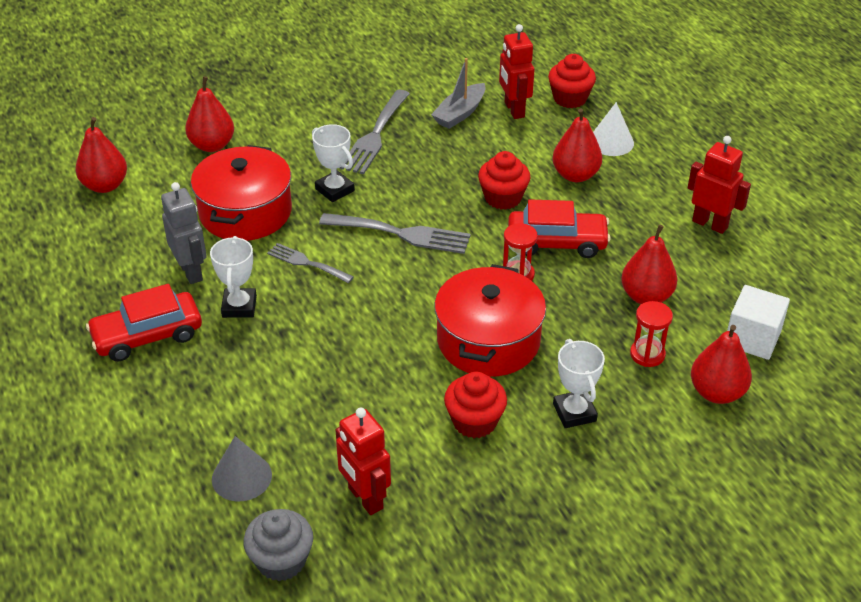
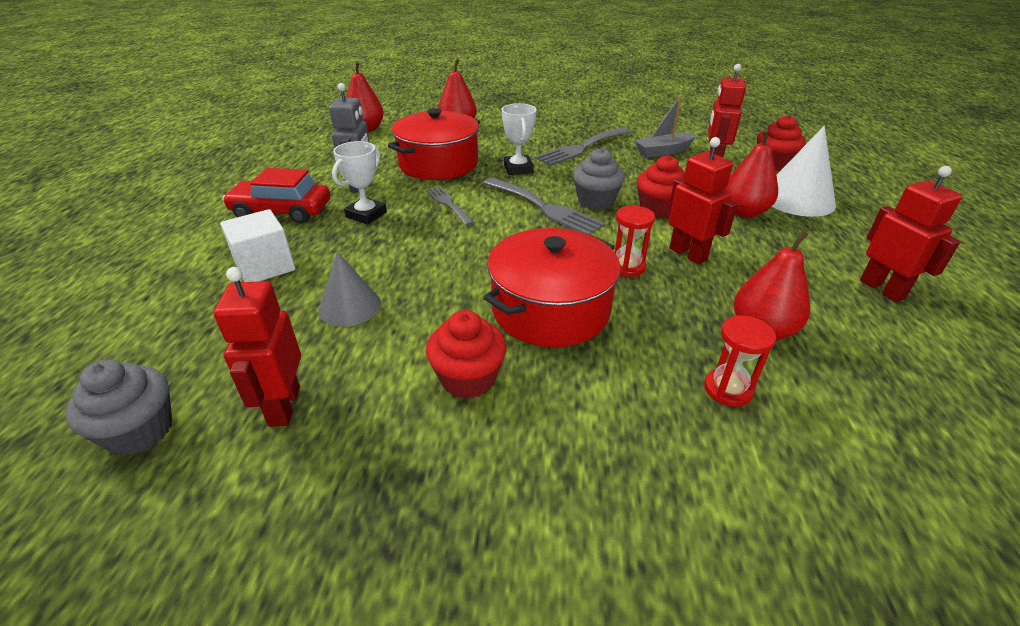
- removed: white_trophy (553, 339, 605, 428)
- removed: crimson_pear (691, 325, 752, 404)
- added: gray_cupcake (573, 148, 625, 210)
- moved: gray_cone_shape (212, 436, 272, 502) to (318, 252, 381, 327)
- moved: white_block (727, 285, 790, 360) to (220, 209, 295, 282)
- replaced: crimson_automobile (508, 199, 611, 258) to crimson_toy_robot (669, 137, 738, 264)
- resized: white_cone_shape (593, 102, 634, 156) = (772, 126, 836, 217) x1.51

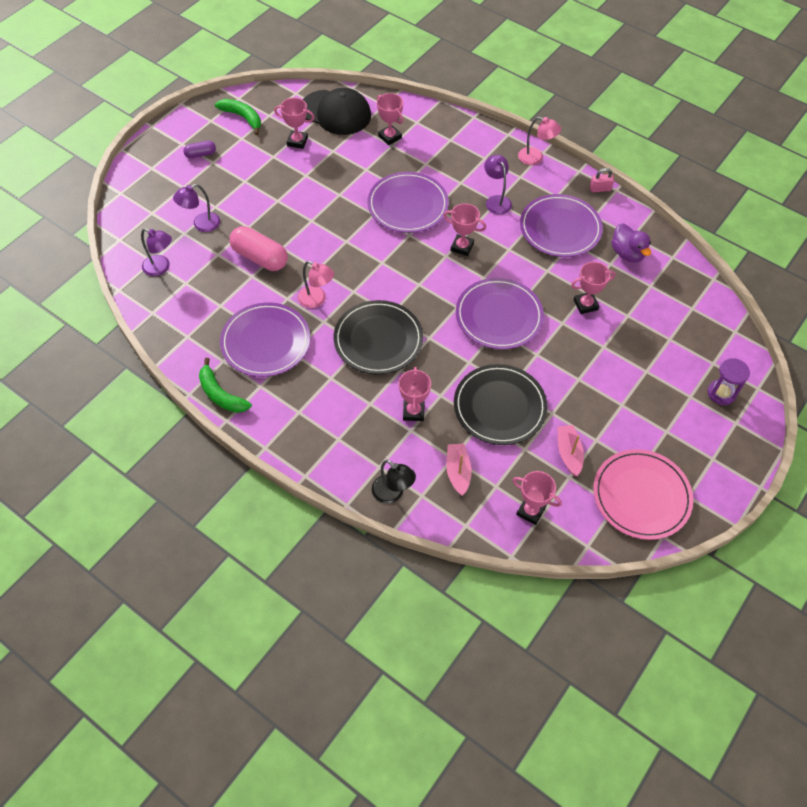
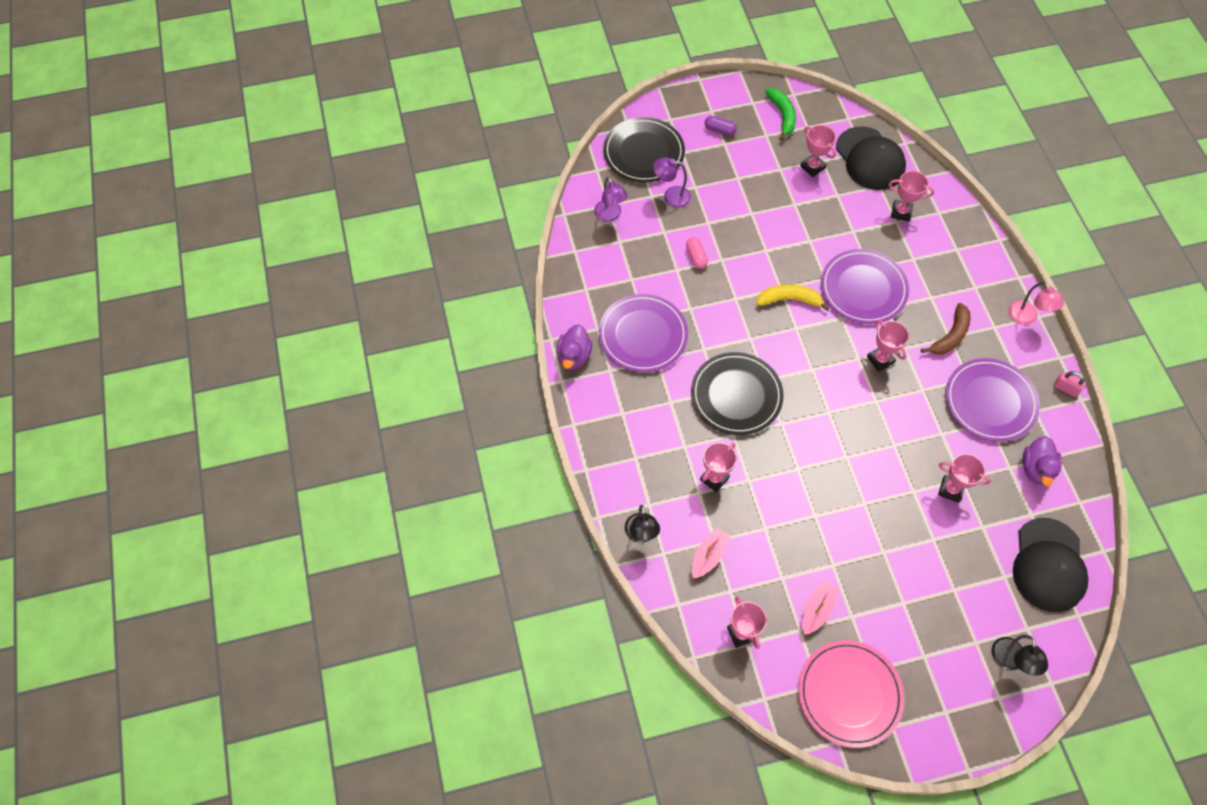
- removed: rose-pink_reading_lamp (298, 261, 334, 308)
- removed: purple_plate (456, 278, 544, 349)
- added: yellow_banana (756, 285, 830, 311)
- added: black_peaked_cap (1013, 518, 1088, 612)
- moved: black_plate (454, 364, 548, 445) to (603, 117, 685, 183)
- replaced: emerald_banana (199, 358, 252, 413) to purple_toy_duck (556, 325, 592, 370)
- replaced: purple_reading_lamp (484, 155, 512, 215) to russet_banana (921, 303, 970, 355)
- replaced: purple_hourglass (708, 358, 750, 405) to black_reading_lamp (991, 635, 1048, 675)
- turned: rose-pink_trophy (377, 93, 403, 145) = (889, 171, 934, 222) 75 degrees counterclockwise
- resized: rose-pink_capsule (229, 226, 288, 271) = (686, 237, 708, 269) x0.53

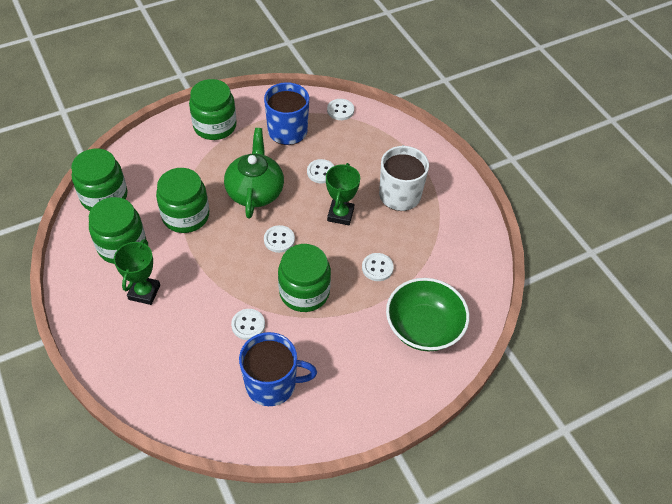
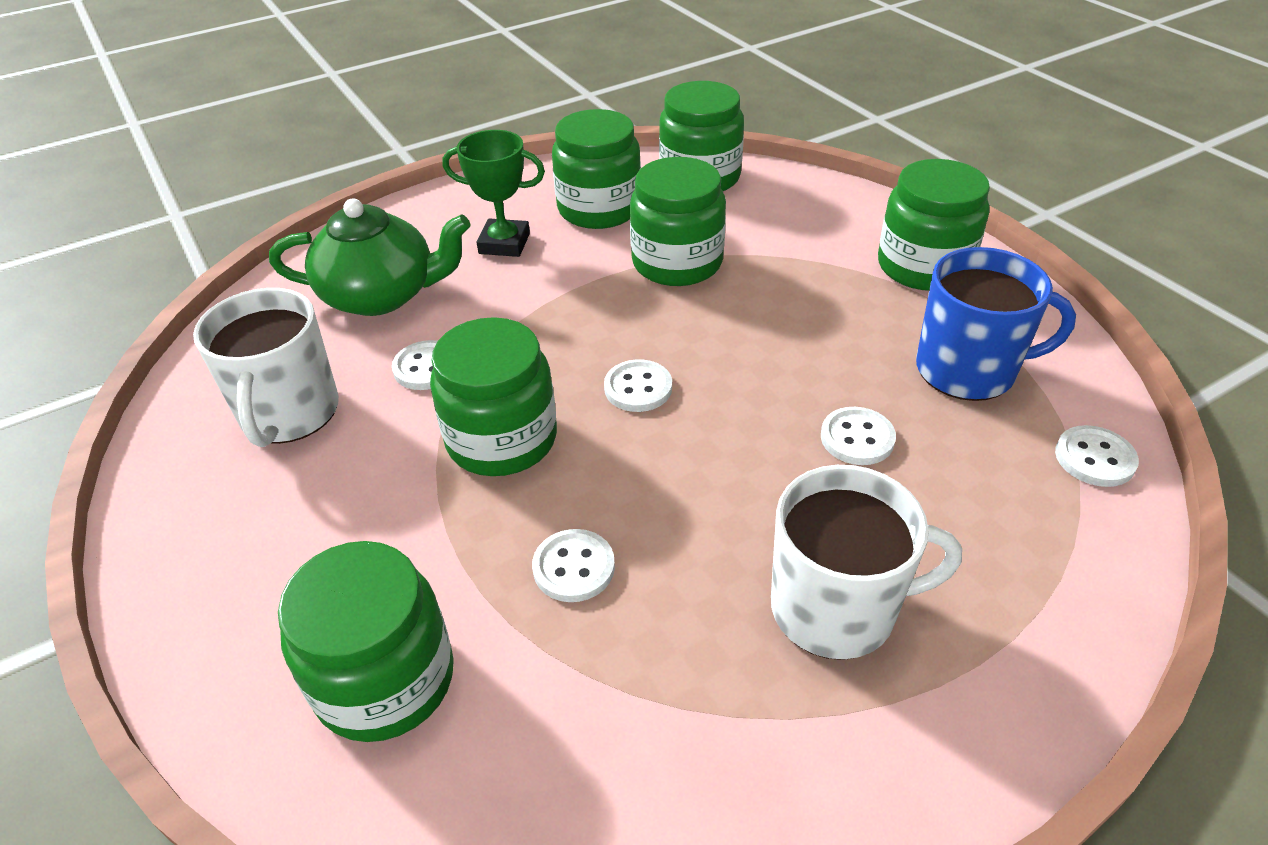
- removed: emerald_trophy (326, 163, 360, 225)
- moved: emerald_tea_pot (224, 128, 284, 218) to (269, 198, 471, 316)
- replaced: emerald_bowl (386, 278, 469, 351) to emerald_jam_jar (278, 541, 454, 742)
- recoloured: blue_tea_mug (239, 332, 317, 406) to white_tea_mug (193, 288, 339, 447)

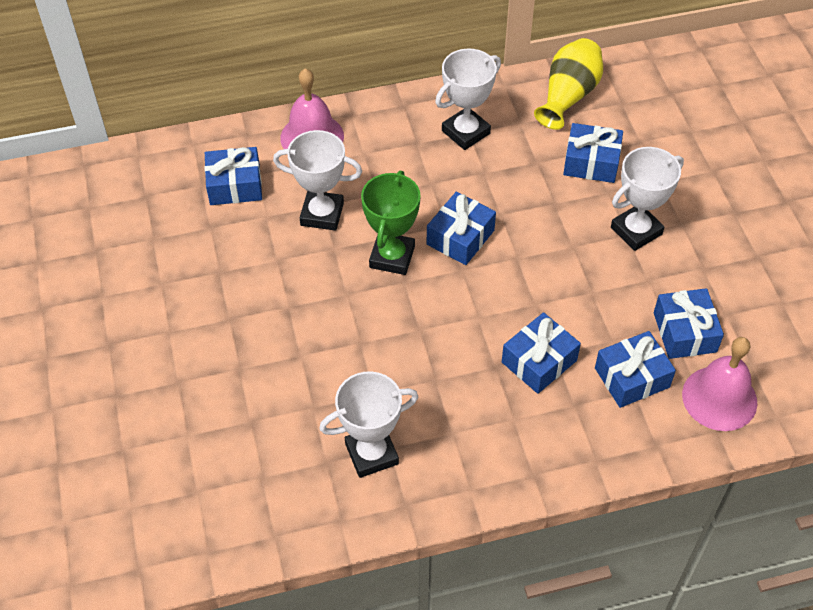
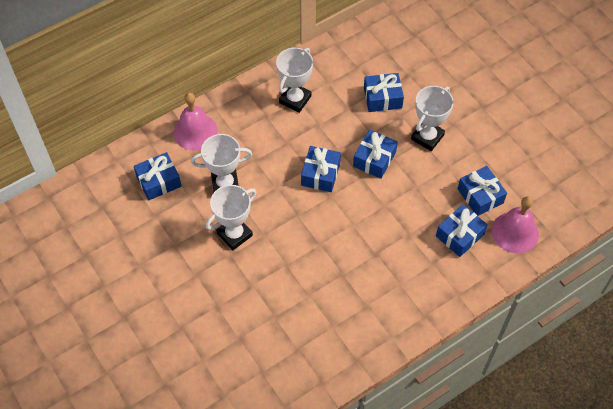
- removed: emerald_trophy (361, 171, 421, 275)
- removed: yellow_flower_vase (534, 38, 603, 130)
- moved: white_trophy (319, 371, 418, 478) to (206, 185, 256, 250)
- moved: blue_gift (502, 312, 581, 394) to (353, 130, 398, 179)

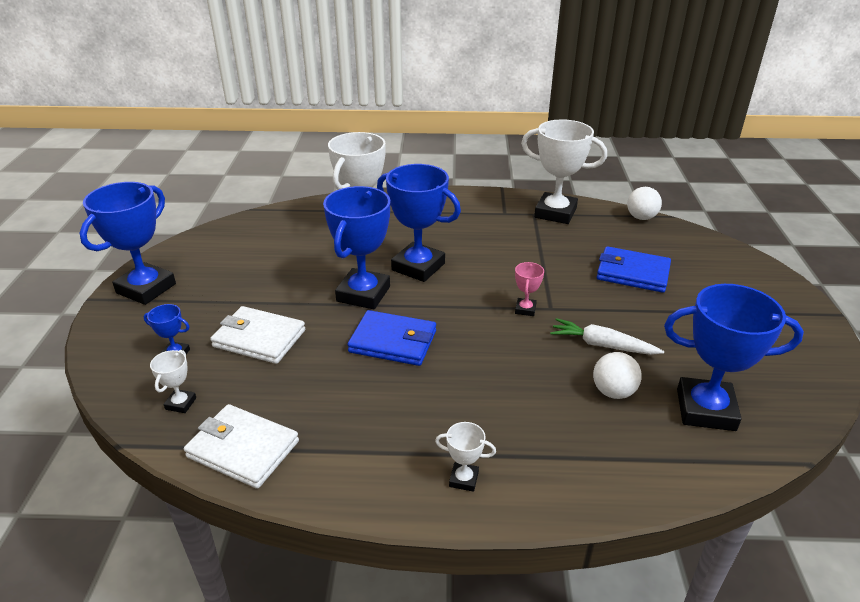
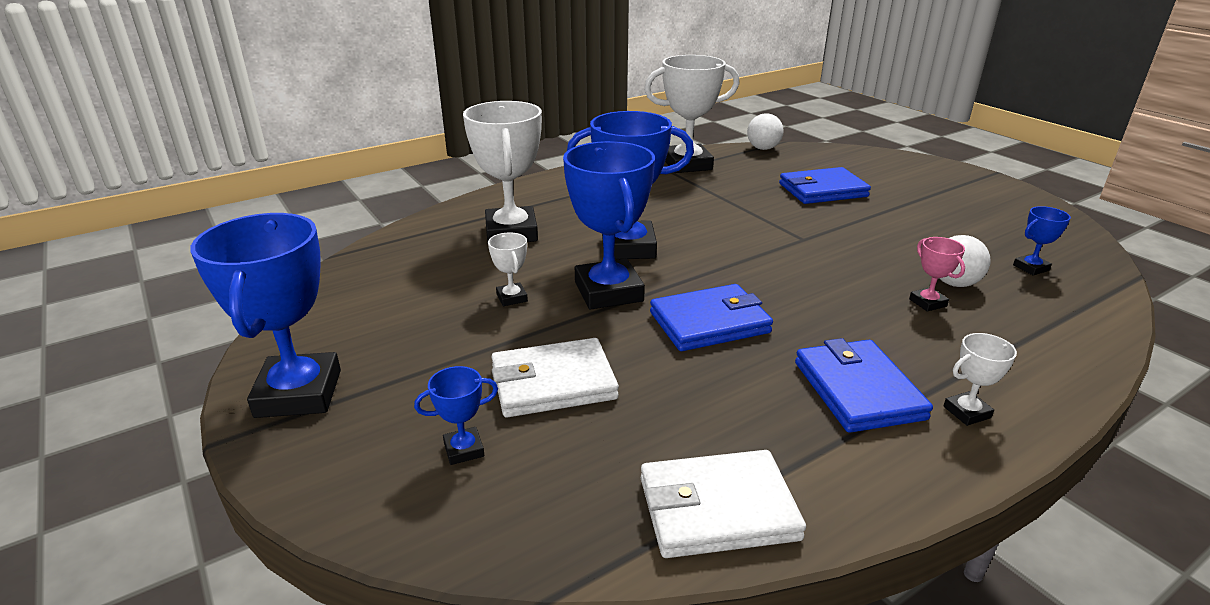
- removed: white_carrot (550, 318, 664, 355)
- added: blue_billfold (795, 338, 933, 433)
- moved: white_trophy (150, 350, 196, 413) to (488, 232, 528, 306)
- moved: rose-pink_trophy (515, 262, 544, 316) to (909, 237, 965, 312)
- resized: blue_trophy (664, 284, 804, 431) = (1013, 206, 1071, 276) x0.44

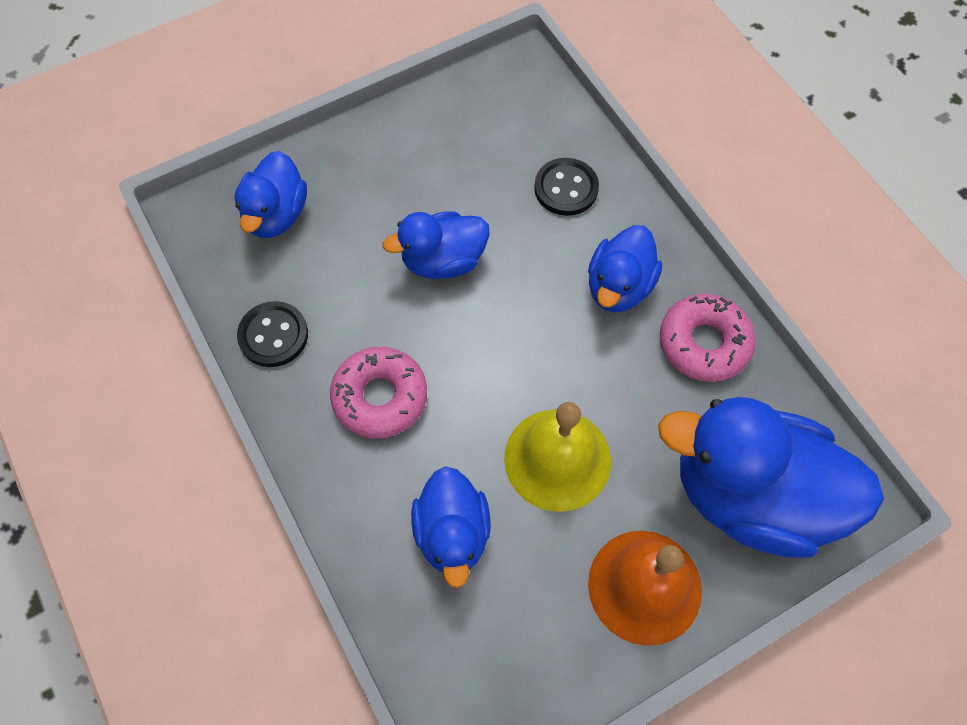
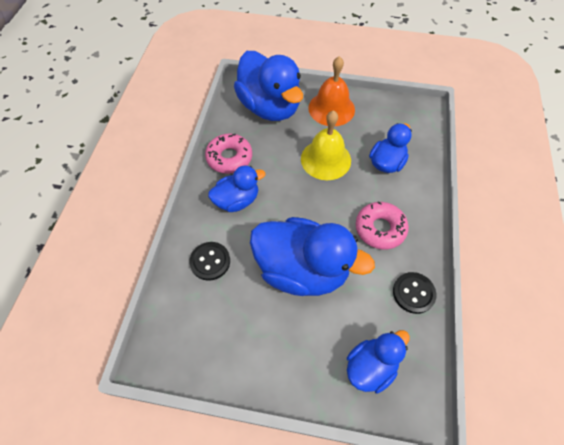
- resized: blue_toy_duck (383, 212, 490, 279) = (250, 217, 375, 296) x1.80

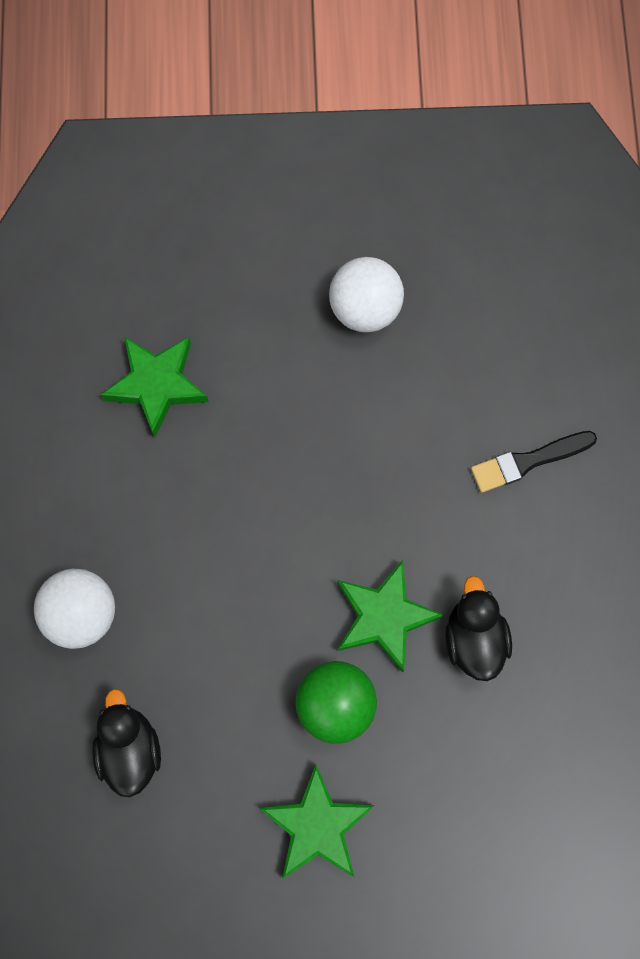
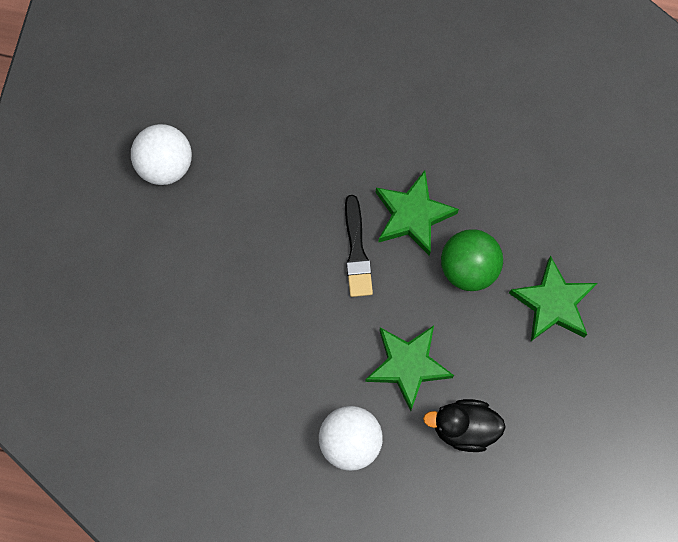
- removed: black_toy_duck (445, 576, 512, 681)
- moved: emerald_star_shape (101, 336, 209, 437) to (365, 325, 454, 411)
- moved: black_paintbrush (471, 431, 597, 493) to (345, 195, 373, 297)

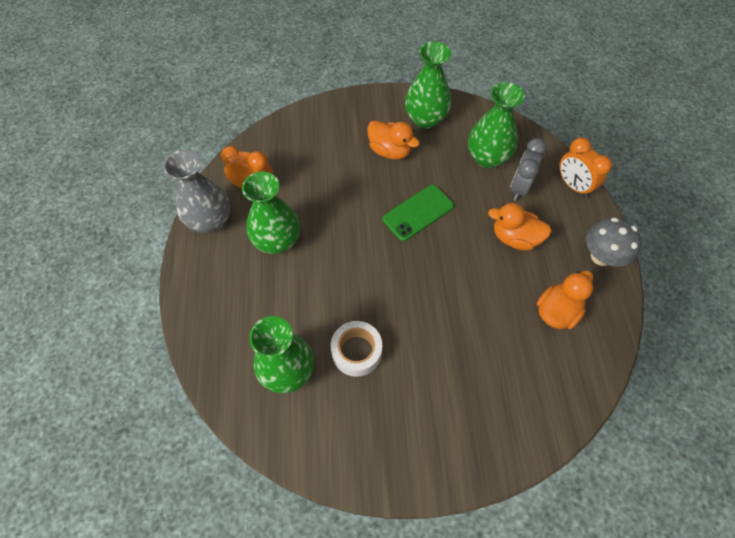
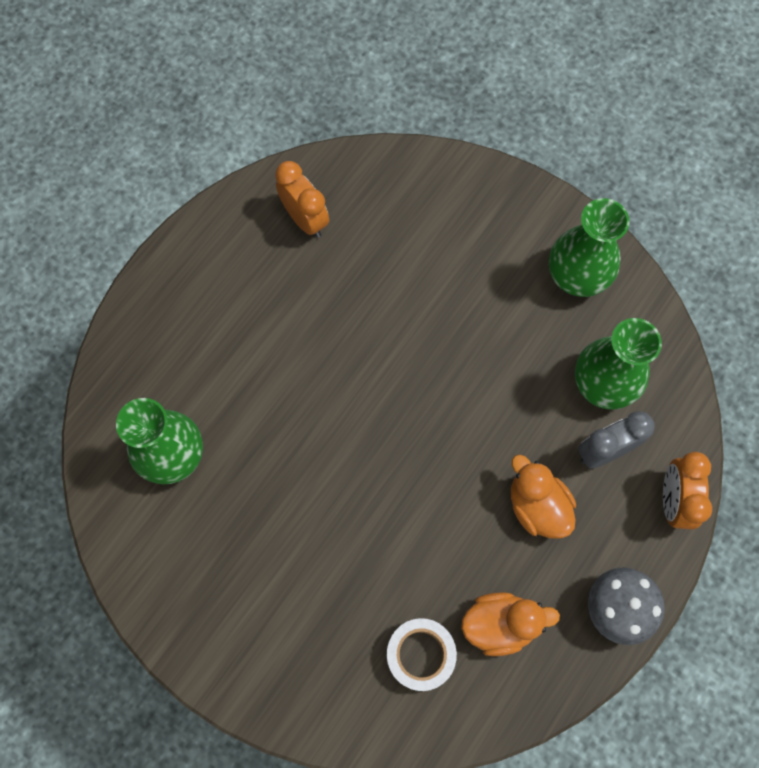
- removed: gray_flower_vase (163, 150, 230, 233)
- removed: emerald_flower_vase (242, 172, 300, 254)
- removed: orange_toy_duck (367, 120, 420, 159)
- removed: emerald_phone (383, 185, 454, 241)
- moved: white_sticky_tape (331, 321, 382, 377) to (387, 618, 457, 691)

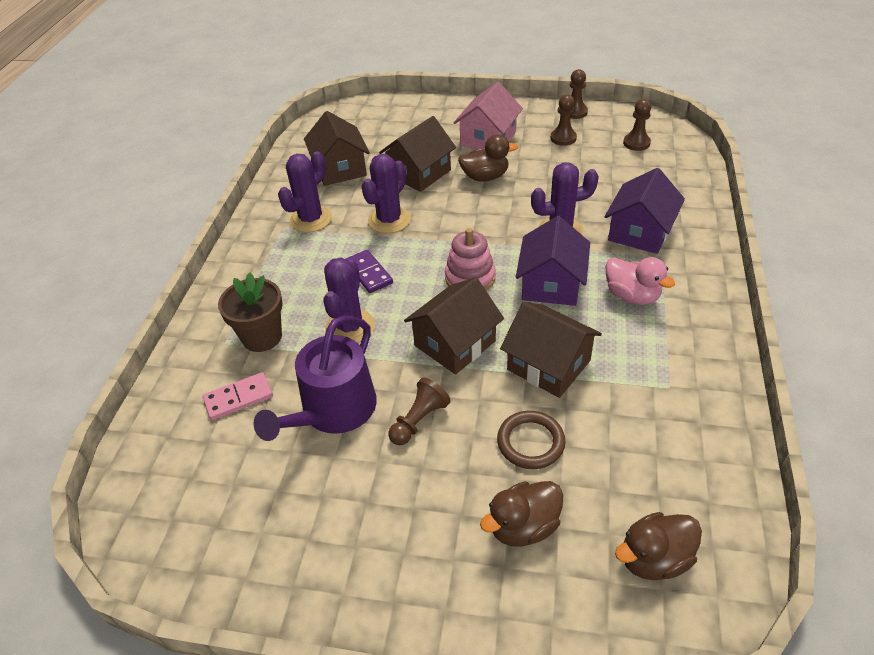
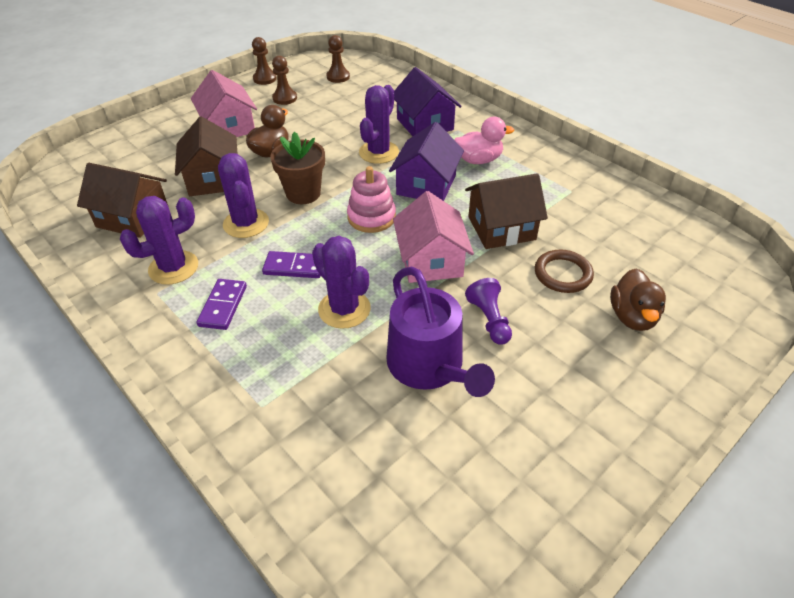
- removed: rose-pink_domino_tile (203, 372, 273, 420)
- removed: russet_toy_duck (615, 512, 702, 580)
- added: purple_domino_tile (196, 279, 247, 330)
- moved: russet_flower_pot (218, 272, 283, 352) to (270, 132, 325, 204)
- recoloured: russet_chess_pawn (388, 378, 451, 445) to purple_chess_pawn (465, 278, 512, 345)
- recoloured: russet_house (404, 277, 504, 375) to rose-pink_house (393, 191, 474, 283)
- turned: purple_prickly_plant (278, 151, 332, 233) = (120, 196, 198, 285) 75 degrees clockwise
- turned: purple_house (516, 216, 590, 306) = (389, 122, 464, 201) 60 degrees clockwise

